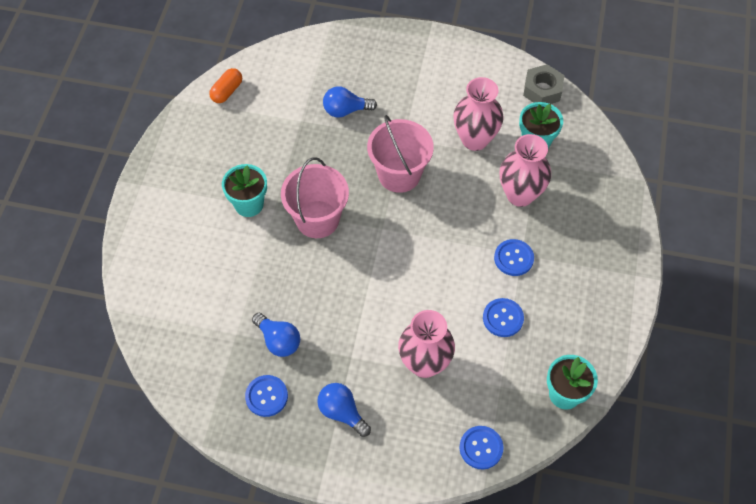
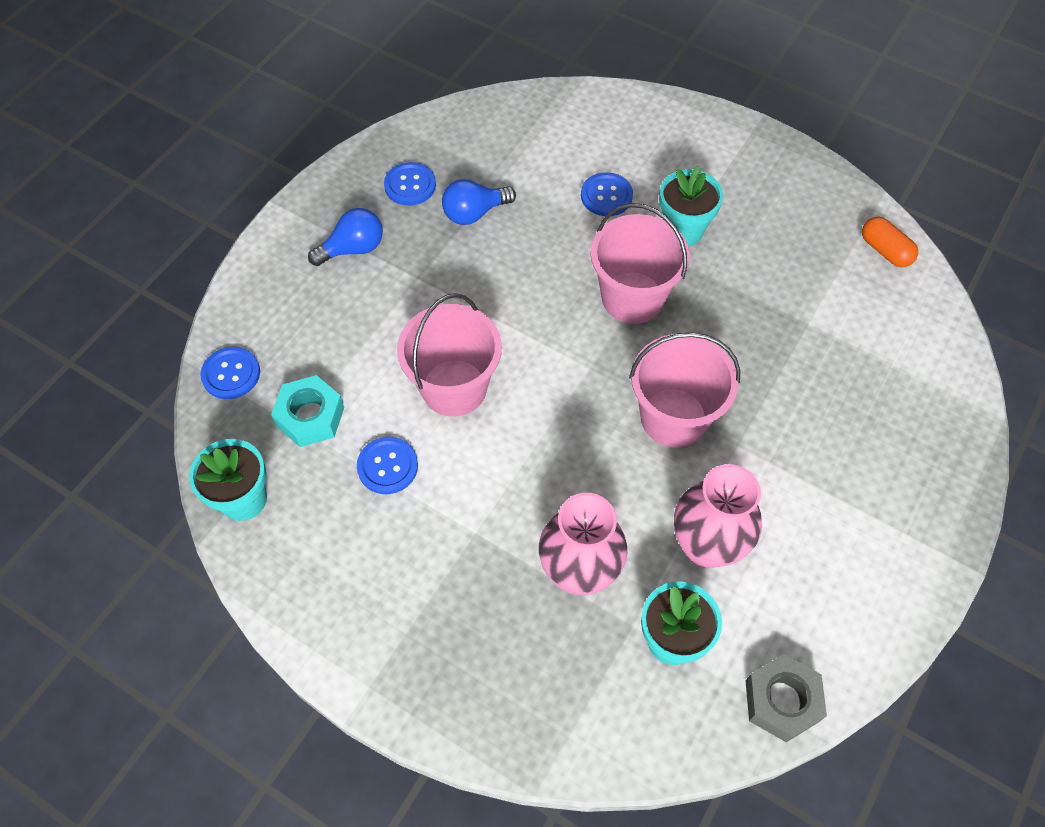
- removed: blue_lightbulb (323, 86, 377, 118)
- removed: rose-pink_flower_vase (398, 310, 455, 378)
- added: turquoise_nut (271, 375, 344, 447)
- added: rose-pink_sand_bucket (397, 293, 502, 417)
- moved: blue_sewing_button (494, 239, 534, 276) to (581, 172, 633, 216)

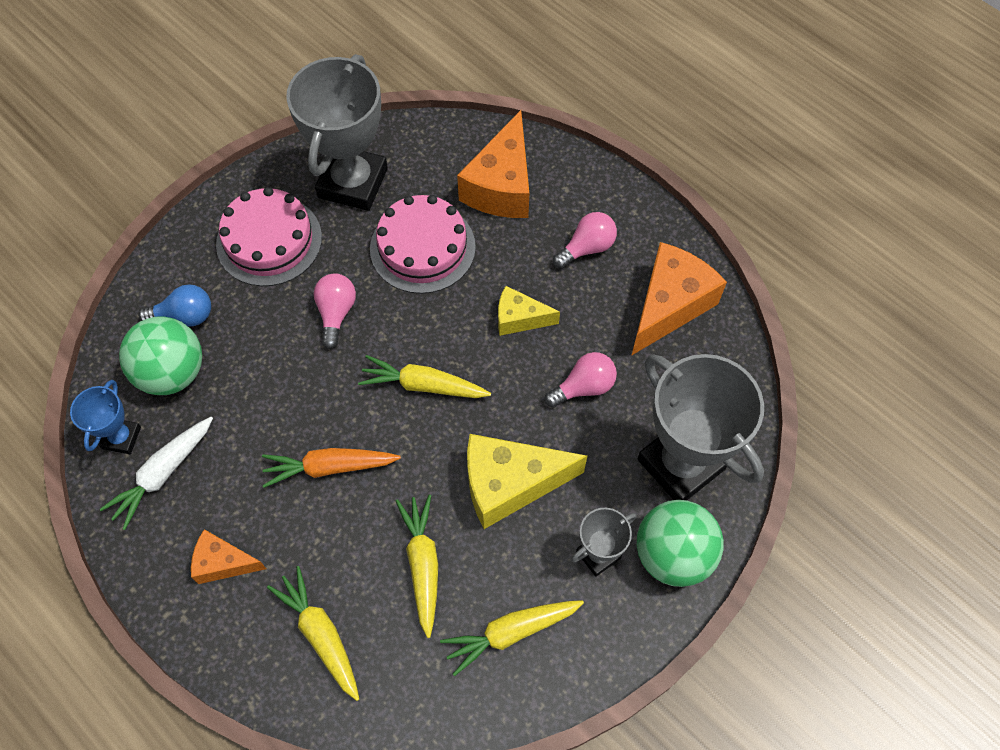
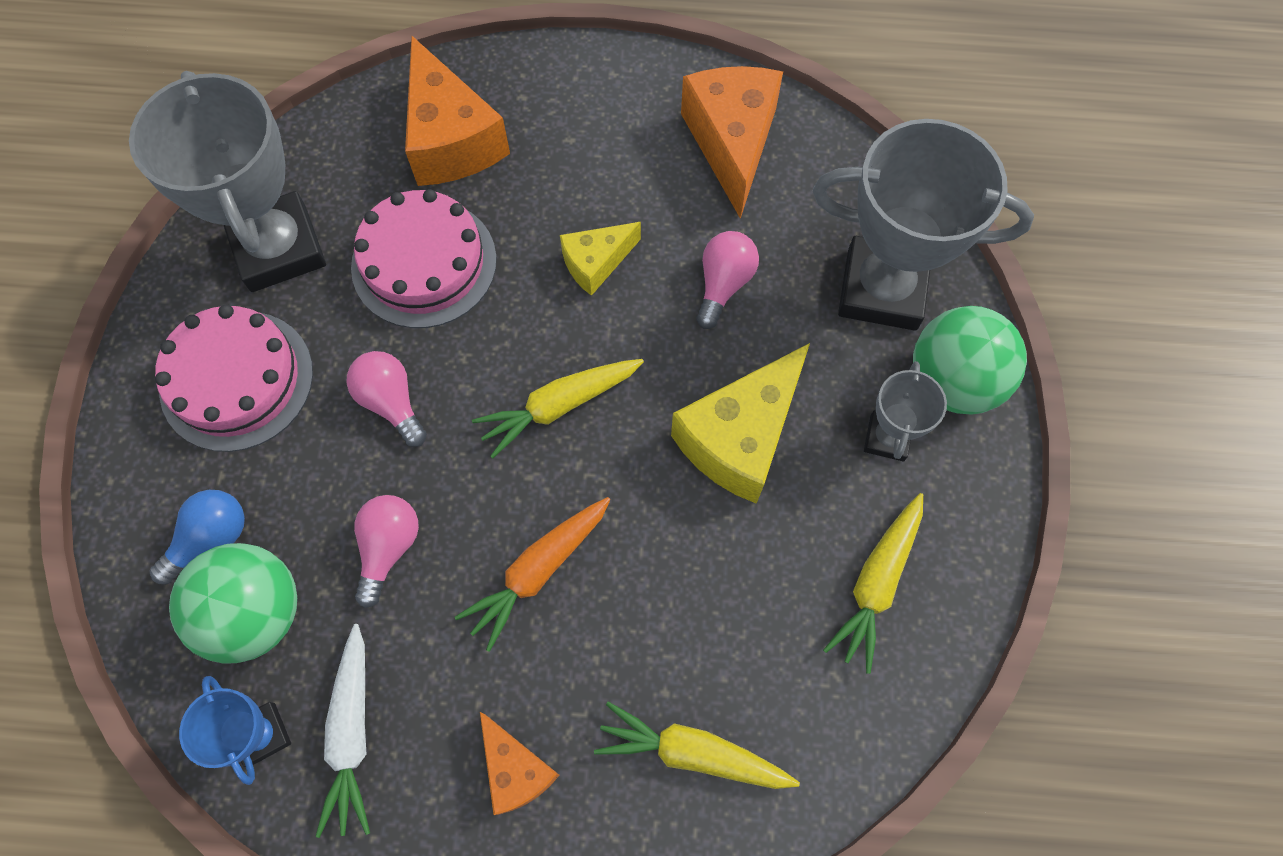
- removed: yellow_carrot (396, 495, 438, 638)
- moved: rose-pink_lightbulb (553, 212, 617, 269) to (354, 495, 419, 608)
- turned: orange_piece_of_cheese (191, 529, 266, 584) = (480, 712, 559, 815) 90 degrees counterclockwise

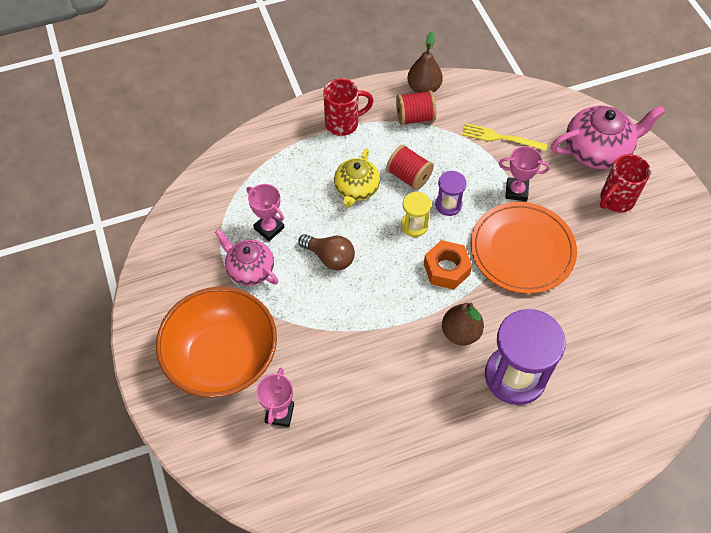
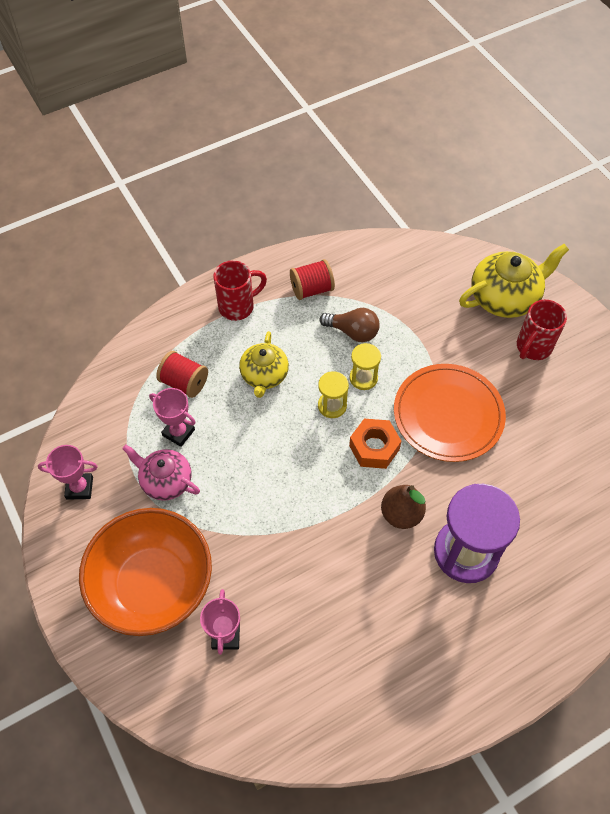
- removed: russet_pear (407, 31, 443, 93)
- removed: yellow_table_fork (462, 123, 548, 151)
- moved: russet_lightbulb (298, 234, 355, 270) to (320, 308, 380, 342)
- moved: crimson_spool (386, 145, 434, 190) to (156, 351, 208, 398)
- moved: rose-pink_trophy (499, 146, 550, 201) to (38, 445, 97, 500)
- recoloured: purple_hourglass (435, 171, 467, 216) to yellow_hourglass (349, 343, 381, 390)
- recoloured: rose-pink_tea_pot (551, 105, 665, 169) to yellow_tea_pot (459, 244, 569, 318)

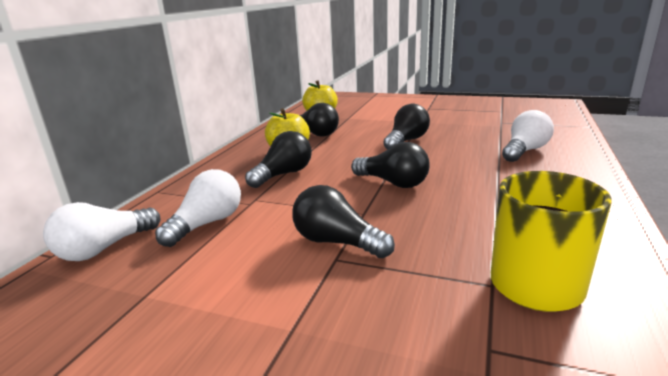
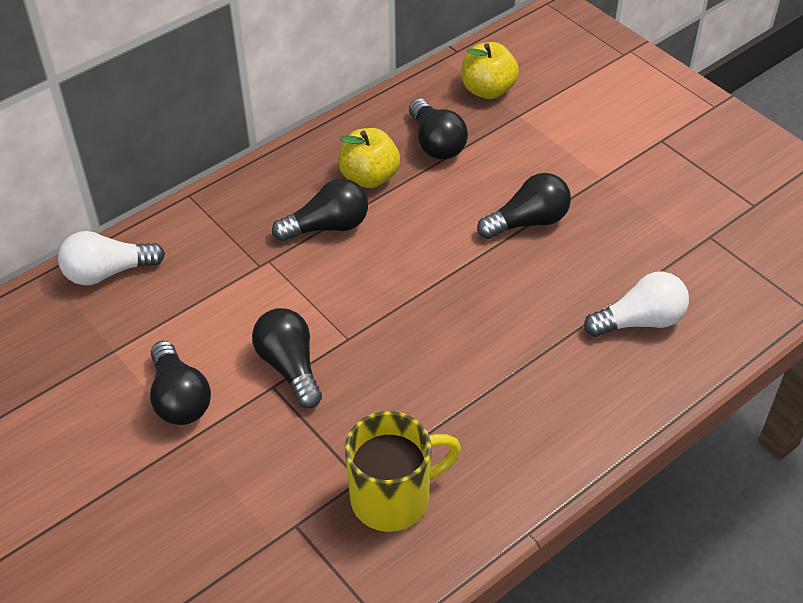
- removed: white_lightbulb (155, 169, 241, 247)
- moved: black_lightbulb (351, 142, 430, 188) to (150, 341, 211, 425)

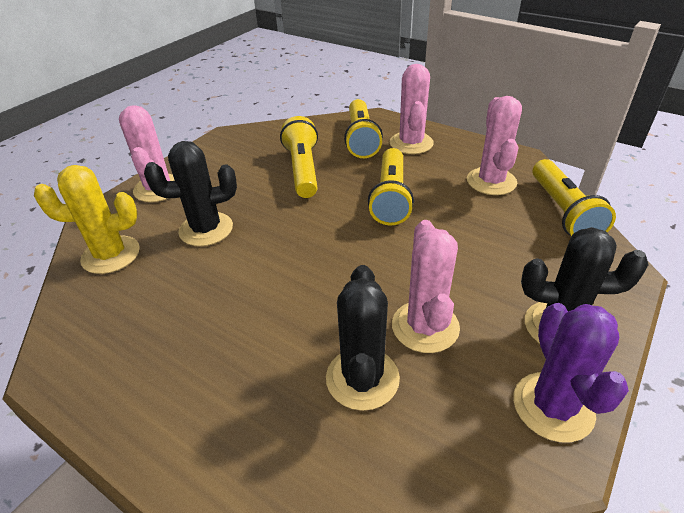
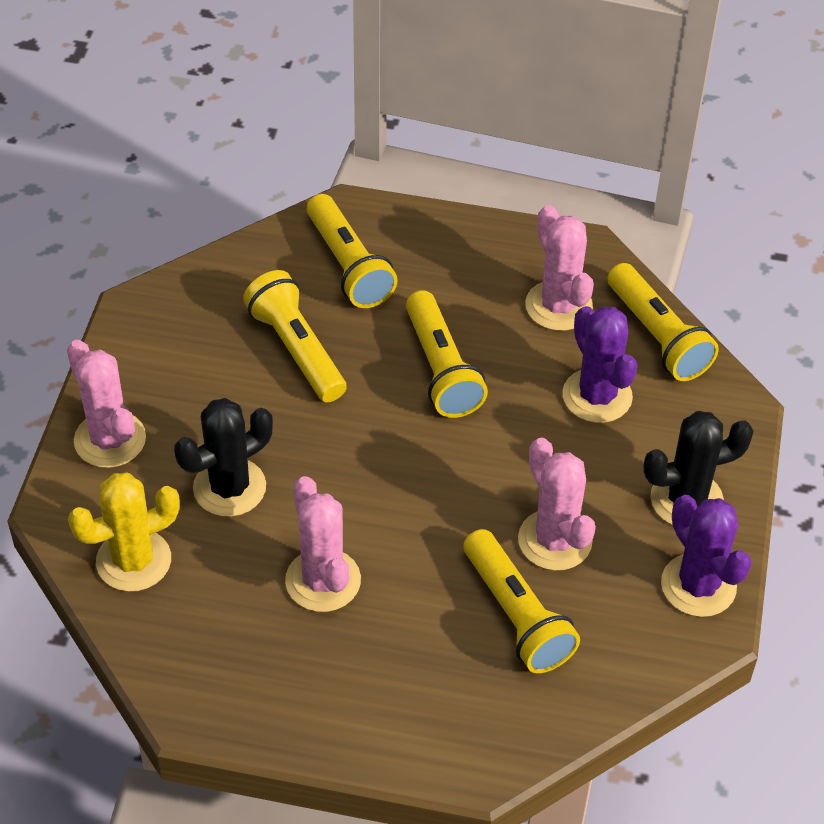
- added: purple_prickly_plant (562, 306, 637, 423)
- moved: rose-pink_prickly_plant (390, 64, 434, 154) to (285, 476, 361, 612)
- replaced: black_prickly_plant (326, 265, 400, 411) to yellow_pocket_torch (463, 529, 580, 673)

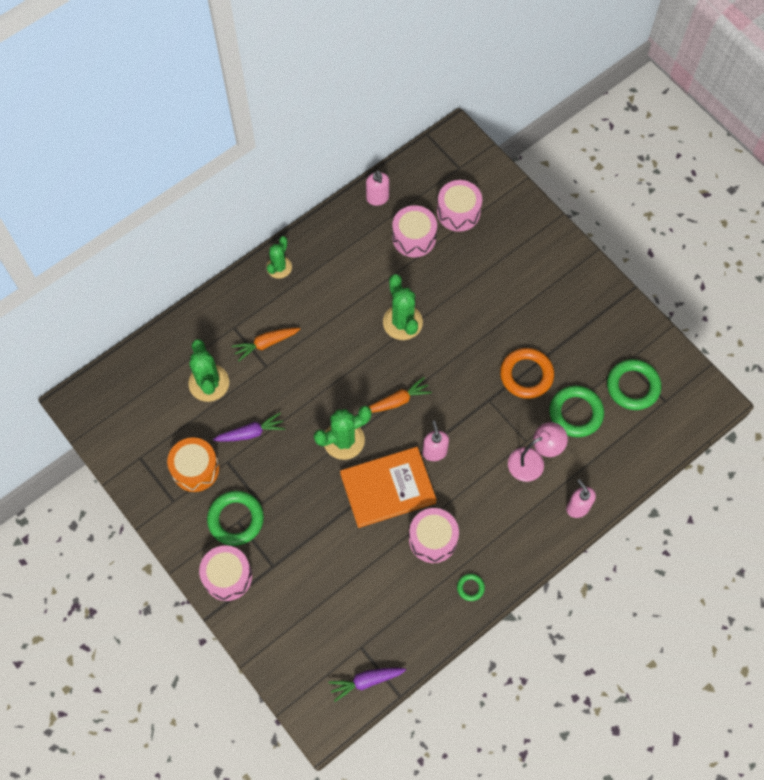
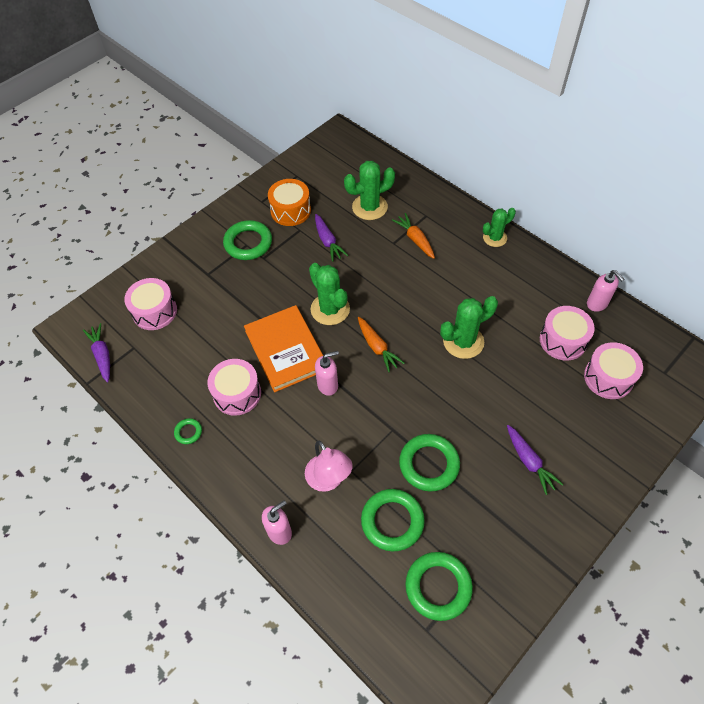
- added: purple_carrot (507, 425, 564, 495)
- moved: rose-pink_snare_drum (199, 545, 252, 601) to (124, 278, 177, 330)
- recoloured: orange_torus (500, 348, 554, 399) to emerald_torus (399, 434, 460, 492)
- turned: emerald_prickly_plant (266, 236, 292, 279) = (483, 208, 516, 247) 45 degrees counterclockwise
- turned: rose-pink_pump_bottle (366, 170, 389, 206) = (587, 270, 624, 312) 105 degrees counterclockwise

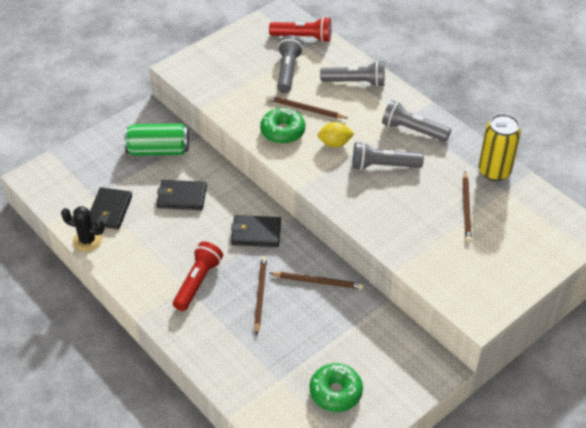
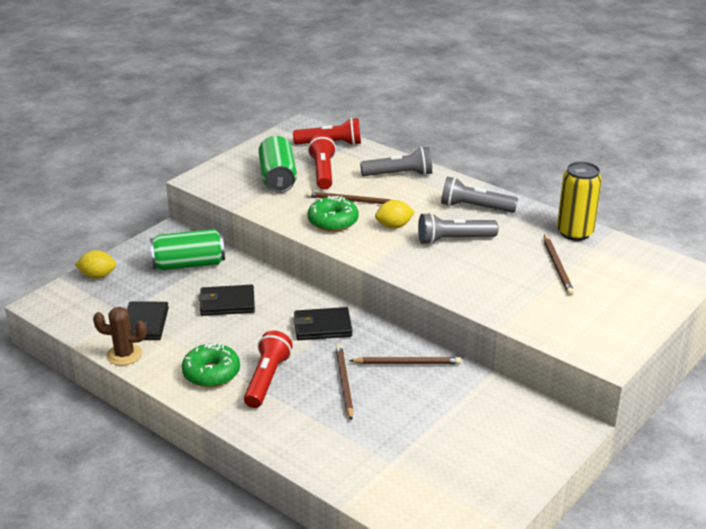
- added: yellow_toy_lemon (75, 250, 116, 279)
- added: emerald_can (258, 136, 297, 193)
- moved: emerald_glazed_donut (310, 363, 363, 412) to (182, 343, 240, 387)
- recoloured: black_prickly_plant (61, 206, 105, 252) to russet_prickly_plant (93, 307, 147, 366)
- recoloured: gray_pocket_torch (277, 35, 303, 93) to crimson_pocket_torch (308, 134, 336, 190)

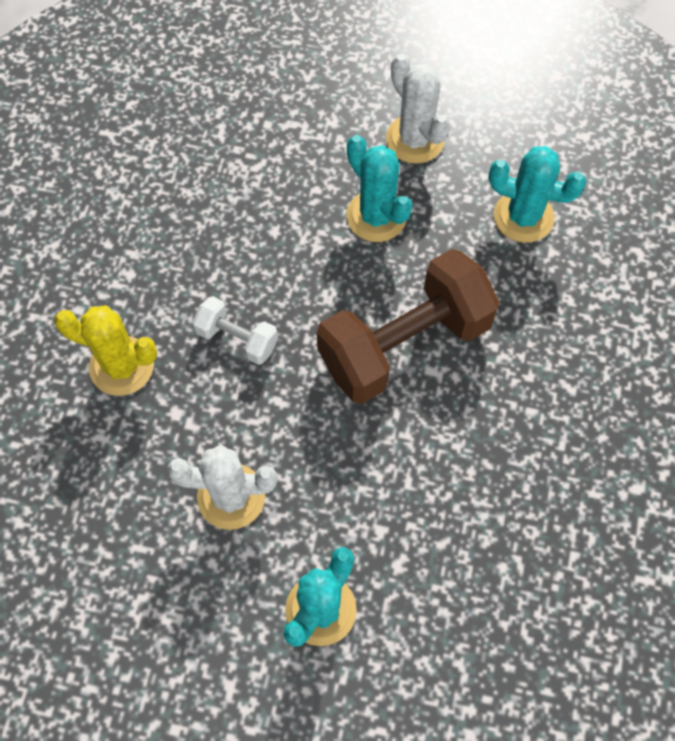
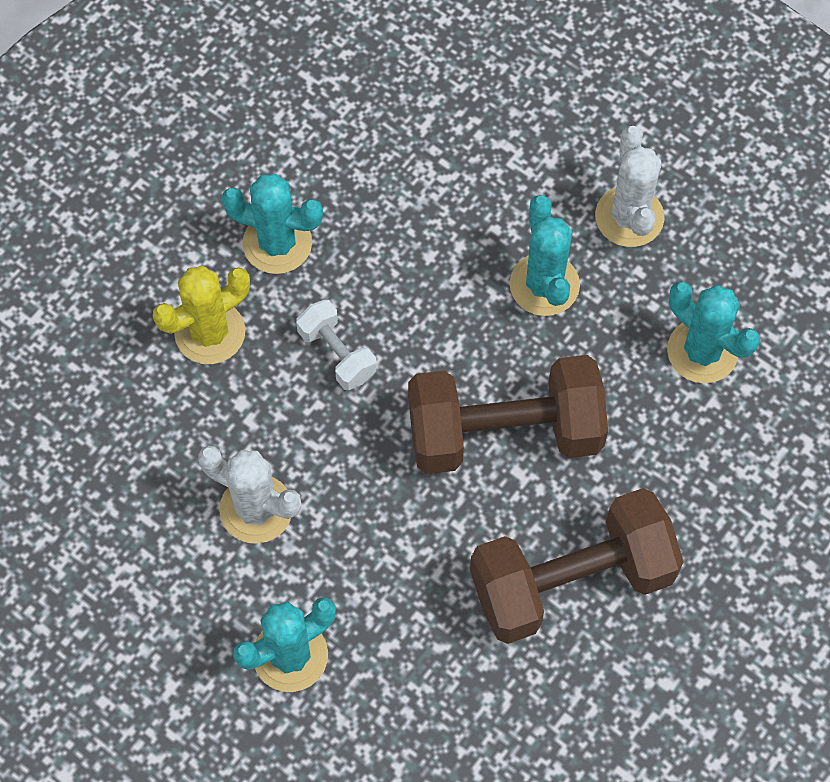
- added: turquoise_prickly_plant (222, 174, 323, 274)
- added: russet_hand_weight (470, 488, 683, 644)
- turned: yellow_prickly_plant (54, 305, 157, 396) = (153, 266, 250, 364) 75 degrees counterclockwise

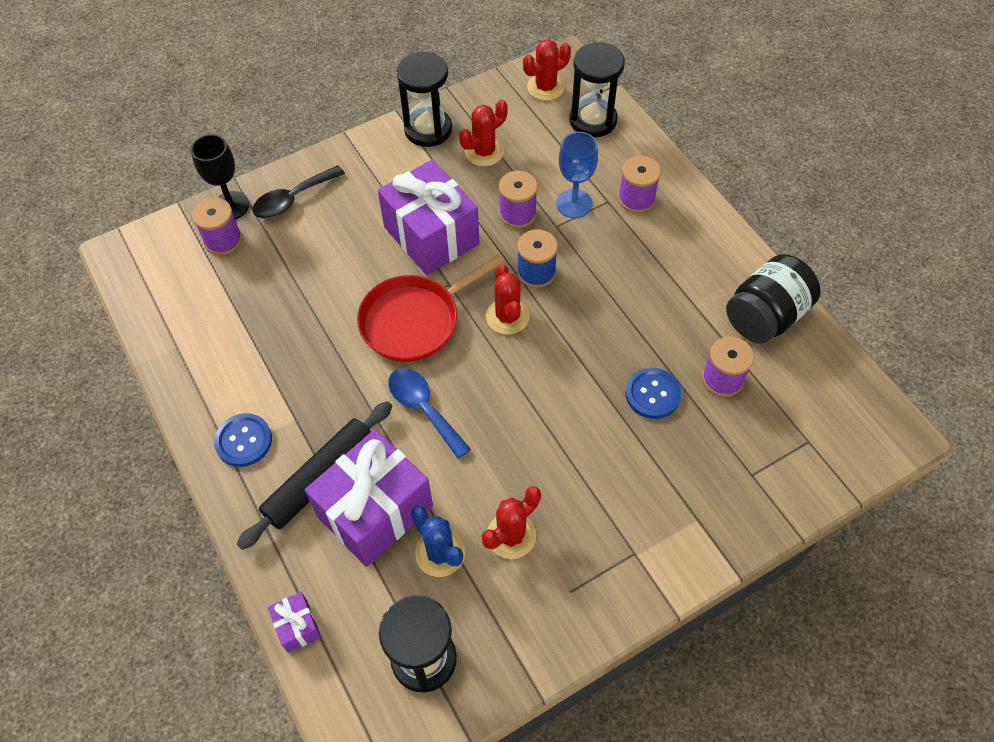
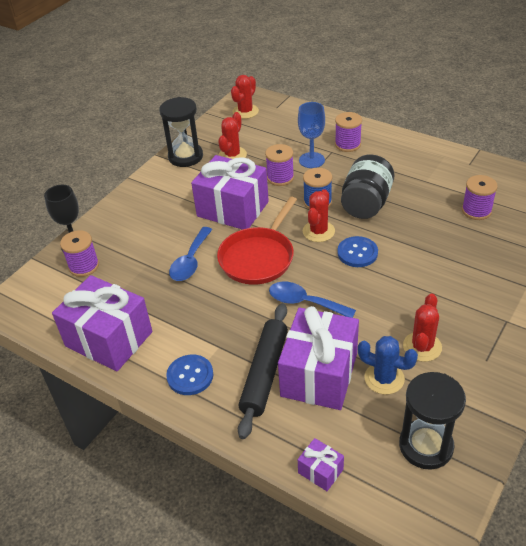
- removed: black_spoon (253, 165, 345, 218)
- removed: black_hourglass (569, 42, 625, 137)
- added: purple_gift (52, 275, 152, 371)
- added: blue_spoon (169, 227, 213, 281)
- moved: blue_sewing_button (625, 368, 682, 419) to (337, 236, 378, 267)
- moved: black_jam_jar (726, 254, 821, 344) to (341, 154, 394, 219)
- turned: crimson_prickly_plant (486, 264, 530, 335) = (303, 189, 335, 242) 60 degrees clockwise

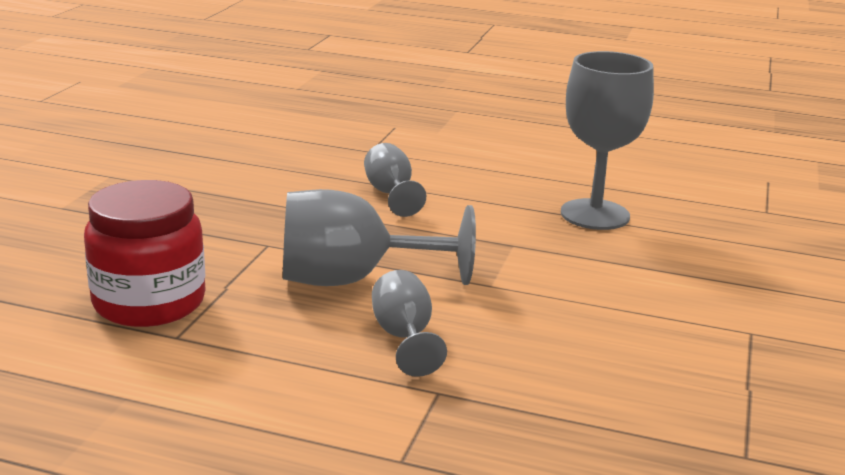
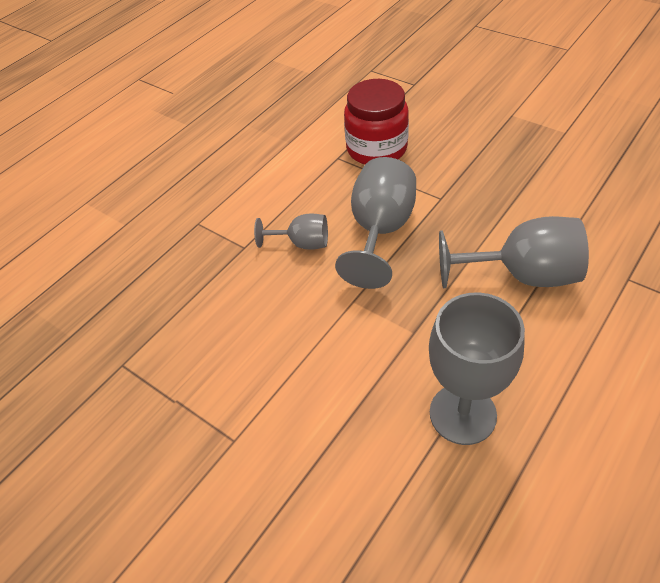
- resized: gray_chalice (364, 143, 426, 217) = (439, 216, 589, 288) x1.78

